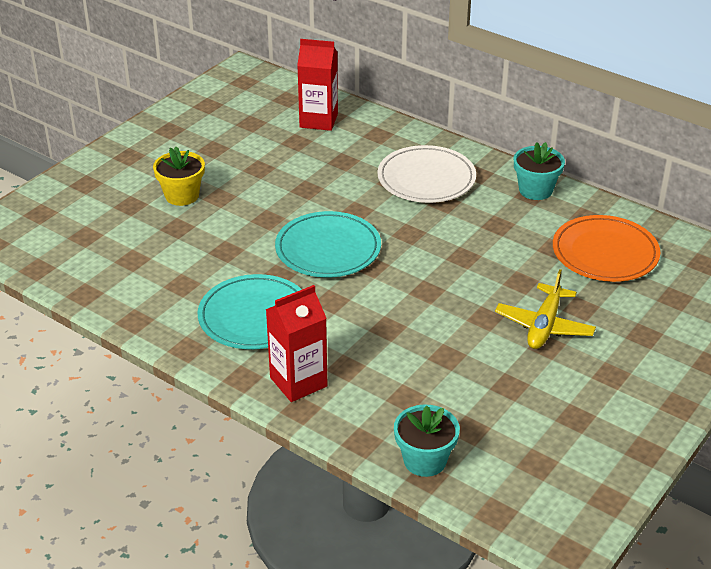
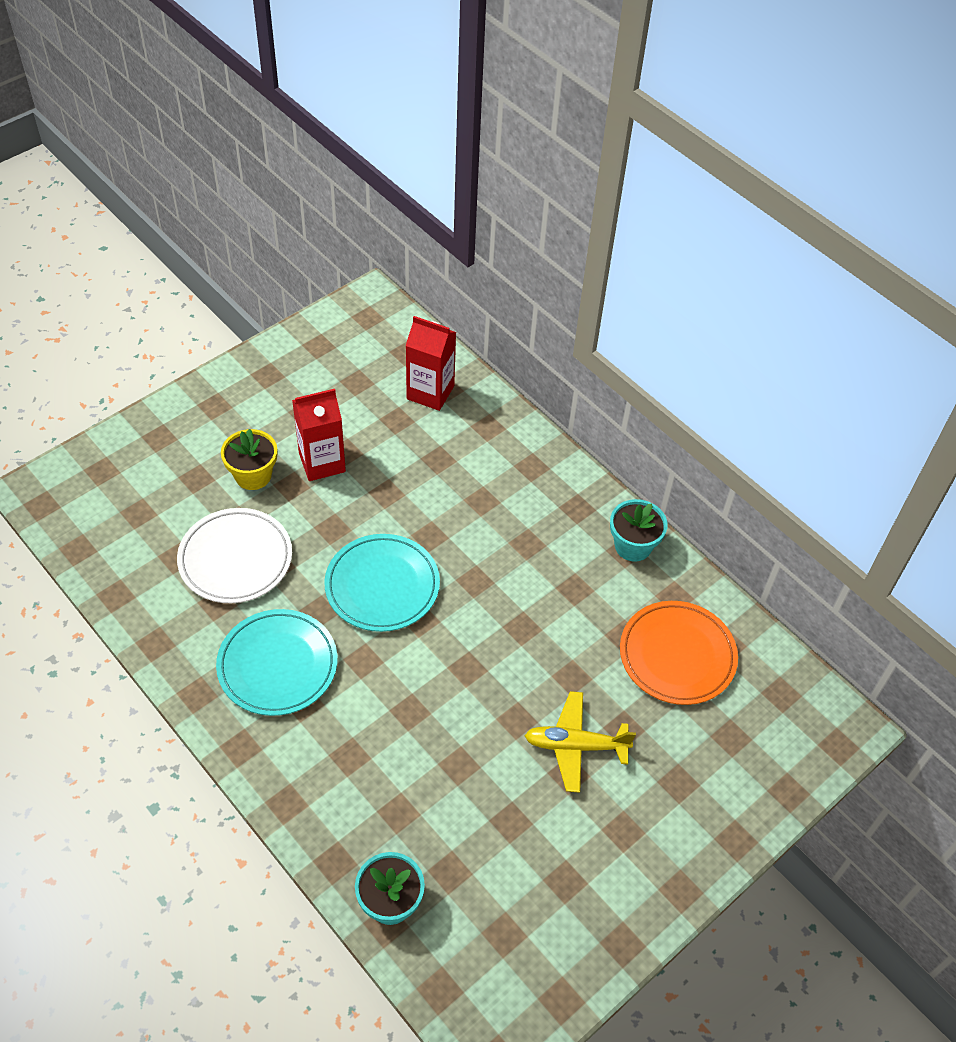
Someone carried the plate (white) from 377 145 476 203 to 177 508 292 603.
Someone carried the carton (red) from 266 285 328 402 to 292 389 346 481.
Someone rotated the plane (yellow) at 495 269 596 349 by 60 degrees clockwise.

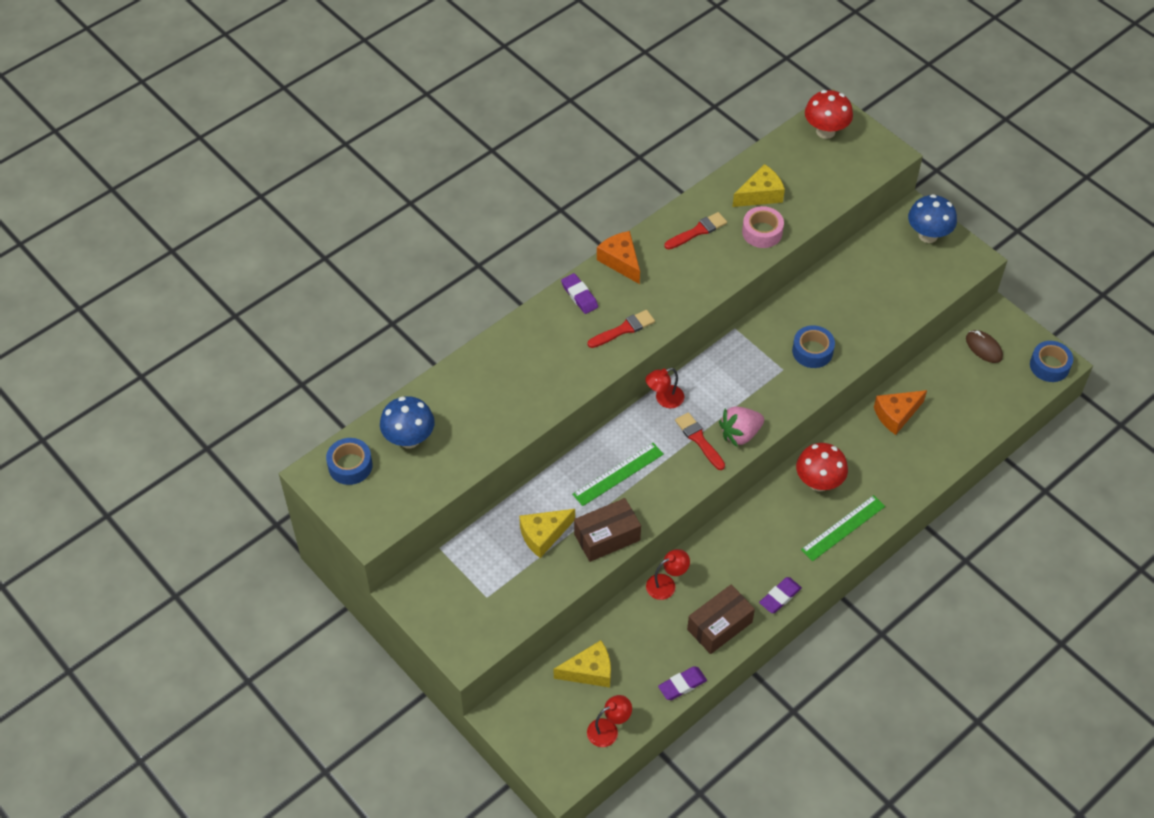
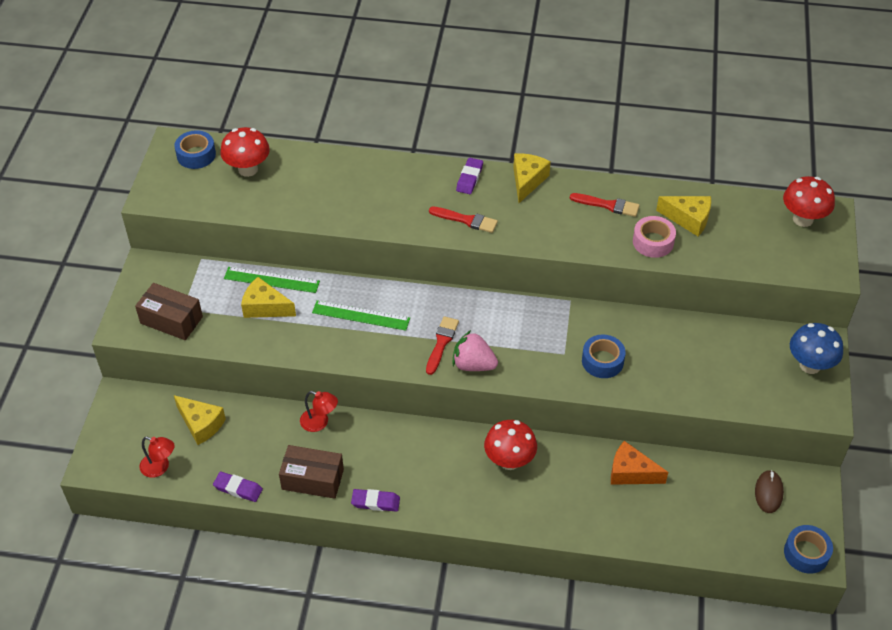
Someone carried the box (brown) from 574 498 641 562 to 135 283 203 340.
Someone repainted the mushroom (blue) at 380 396 435 448, which became the mushroom (red) at 220 127 270 177.
Someone carried the ruler (green) from 801 495 885 561 to 224 267 320 293.
Someone repainted the cheese (orange) at 597 231 640 284, which became the cheese (yellow) at 513 153 551 203.
Someone took away the lamp (red) at 645 368 684 408.

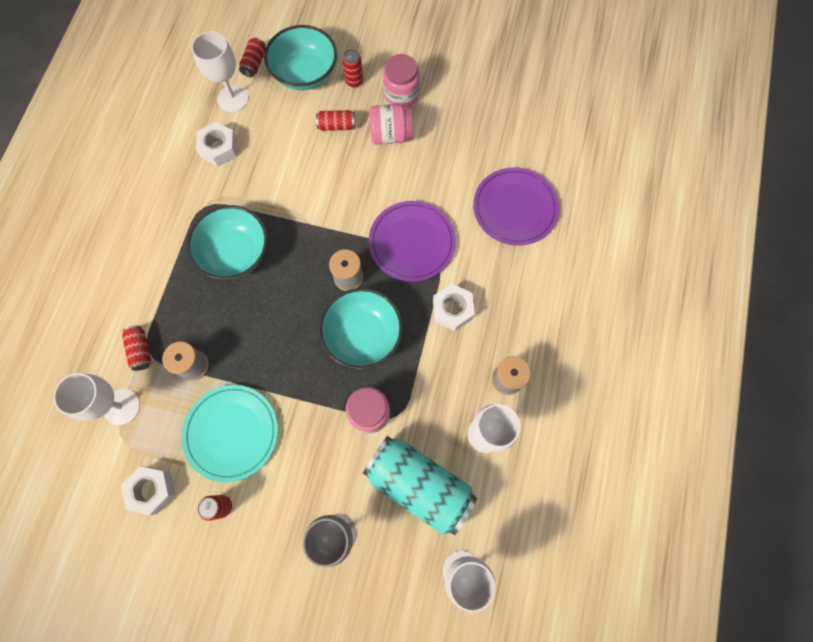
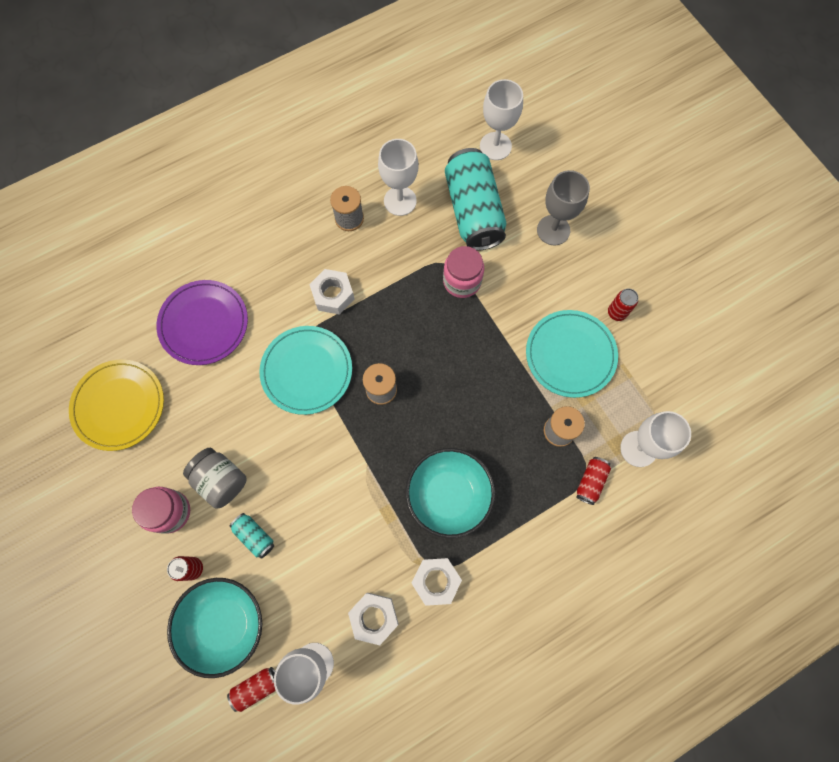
Someone put down the plate (yellow) at 69 359 164 451.
Someone repainted the jar (pink) at 369 104 413 144, which became the jar (grey) at 183 448 247 509.
Someone repainted the can (red) at 316 110 355 131, which became the can (turquoise) at 229 513 274 559.
Someone repainted the plate (purple) at 369 201 456 282, which became the plate (turquoise) at 259 326 352 415.
Someone carried the nut (white) from 121 466 175 515 to 411 558 462 606.
Someone took away the bowl (turquoise) at 319 288 403 369.

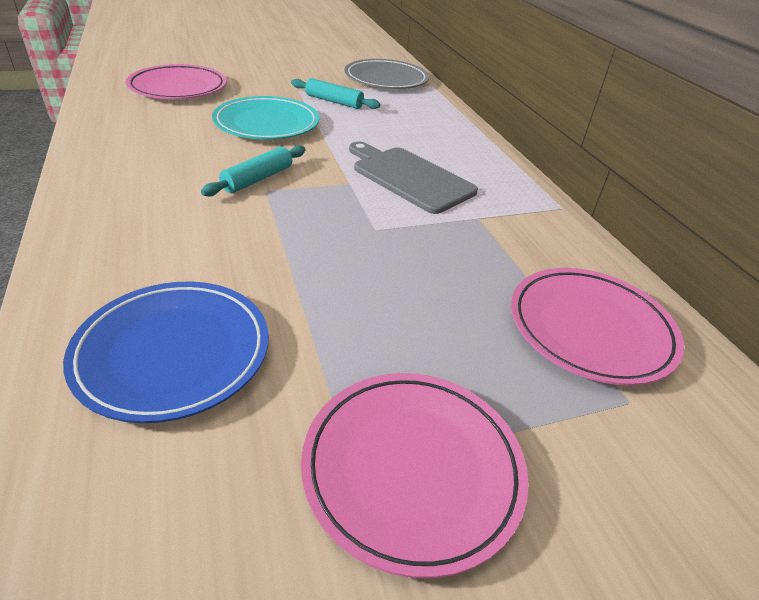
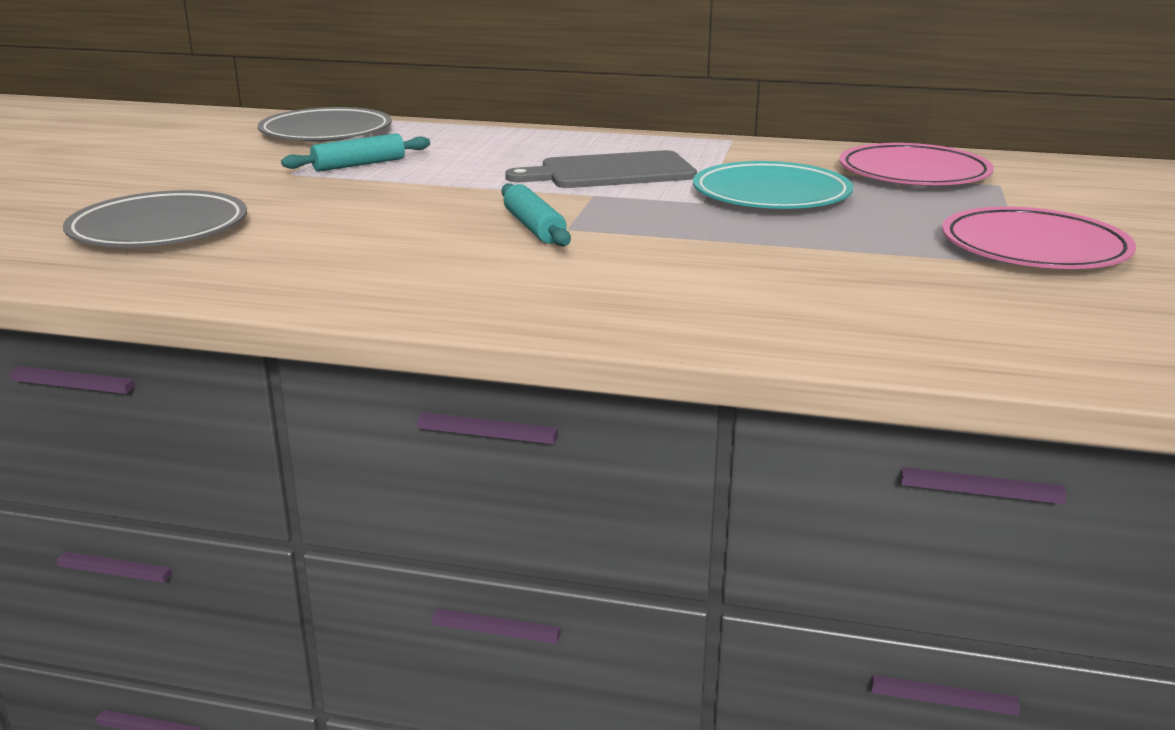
Someone repainted the plate (pink) at 126 64 227 99, which became the plate (grey) at 63 190 247 247.
Someone carried the plate (turquoise) from 212 96 319 140 to 693 161 853 209.
Someone took away the plate (blue) at 63 282 269 423.

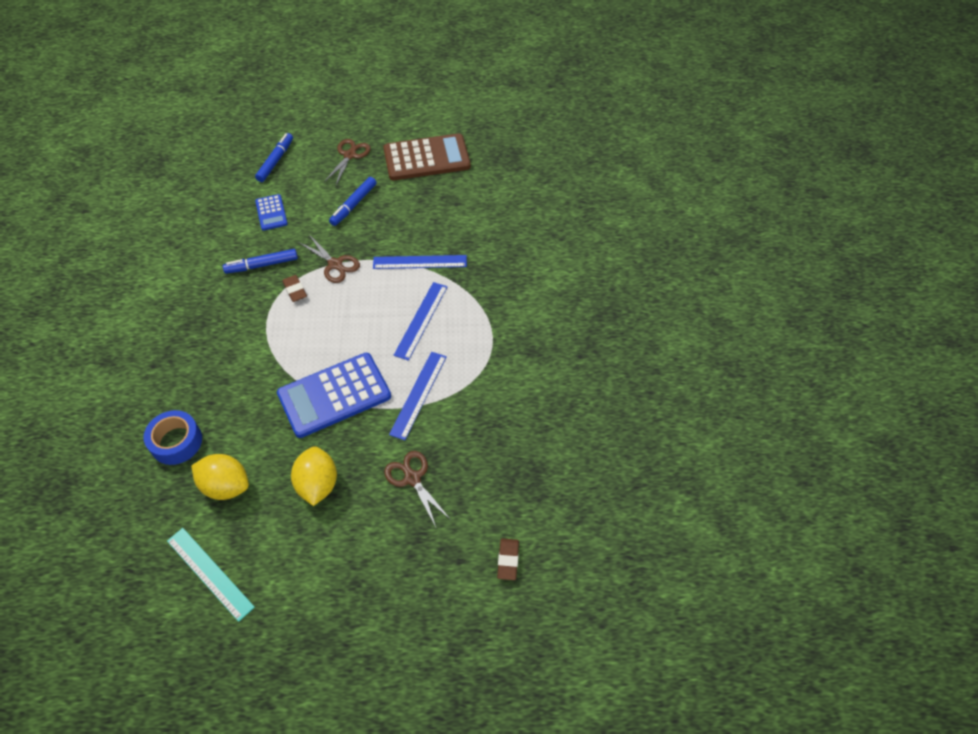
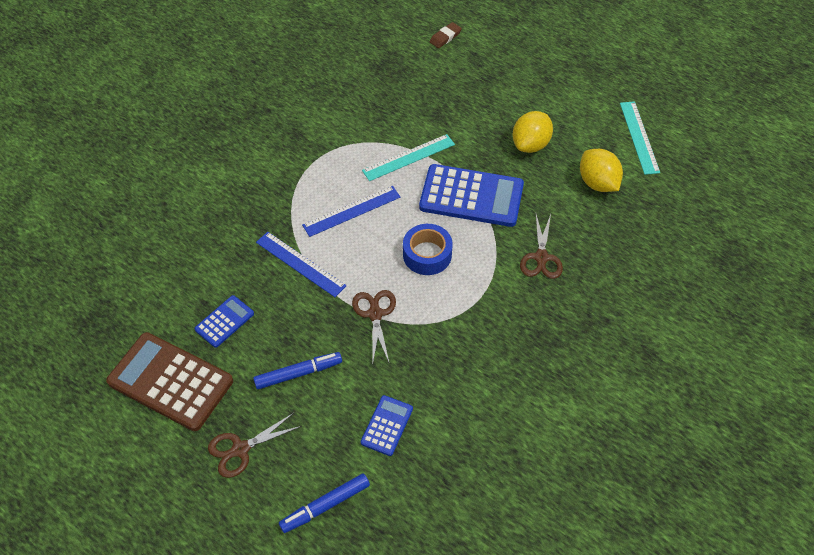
Someone put down the calculator (blue) at 194 295 254 348.
Someone repainted the ruler (blue) at 389 352 447 440, which became the ruler (turquoise) at 362 134 455 181.
Someone carried the tape (blue) from 144 410 202 465 to 403 224 453 275.
Someone carried the scissors (brown) from 384 451 451 527 to 520 214 563 279.
Someone took away the marker (blue) at 223 249 298 274.
Someone took away the eraser (brown) at 282 275 307 302.

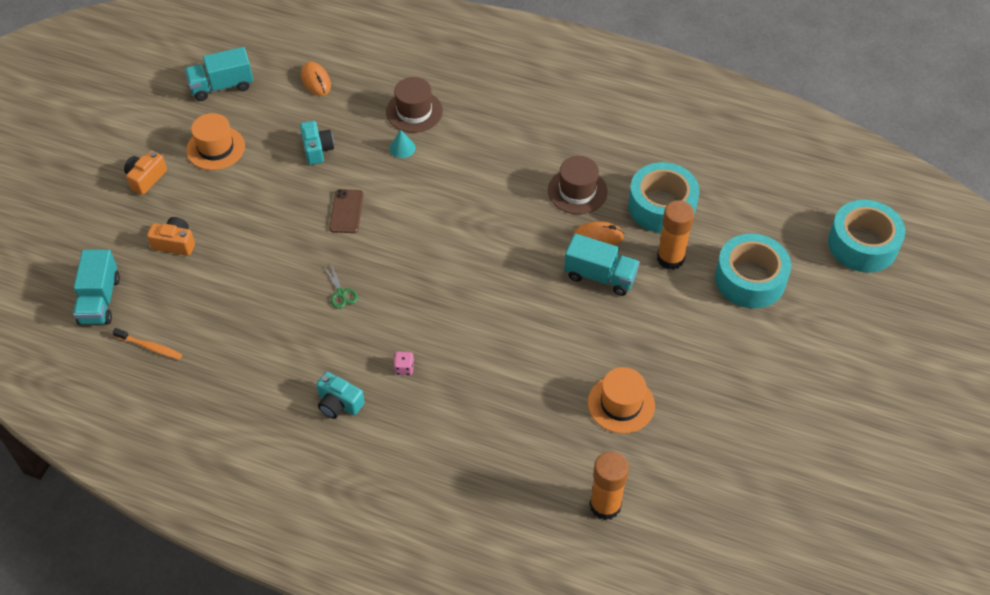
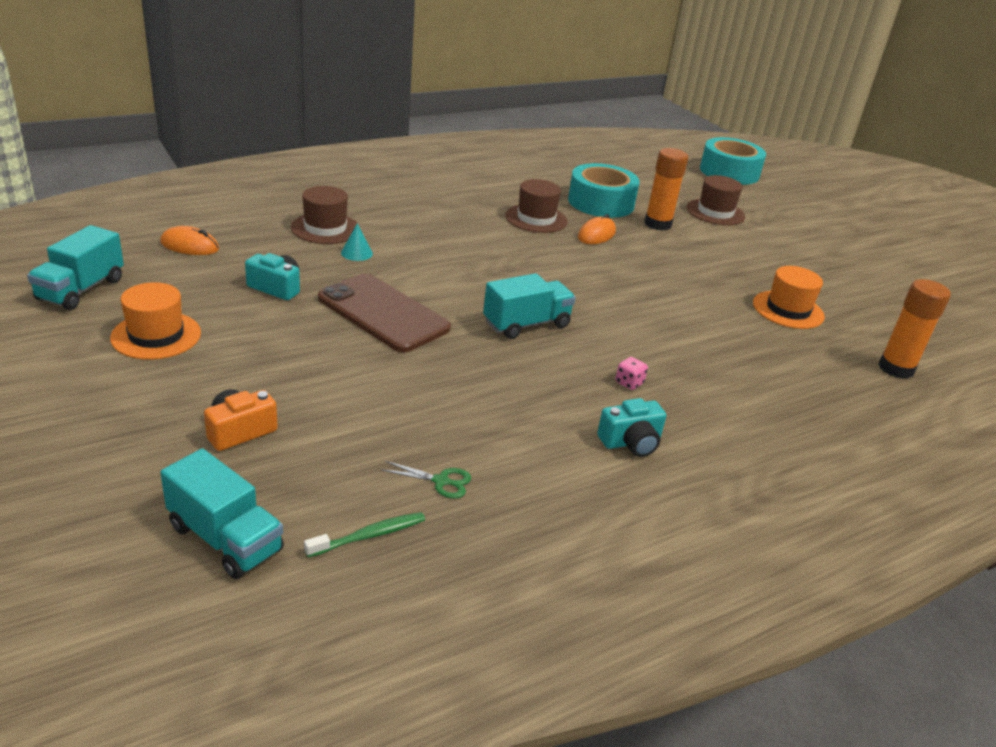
Someone repainted the toothbrush (orange) at 113 328 182 360, which became the toothbrush (green) at 304 512 425 557.
Someone scaled the phone (brown) at 329 189 364 233 by 1.90.
Someone carried the scissors (green) from 324 264 358 309 to 381 461 471 499.
Someone carried the truck (turquoise) from 564 233 640 296 to 483 273 576 339.
Someone swapped the tape (turquoise) at 715 234 791 309 for the hat (brown) at 686 175 745 226.
Someone took away the camera (orange) at 124 150 167 195.

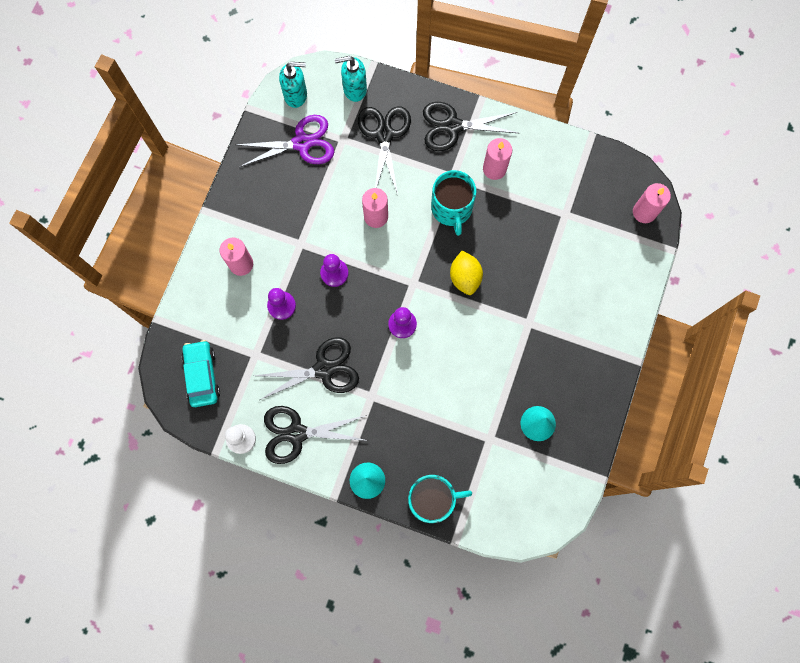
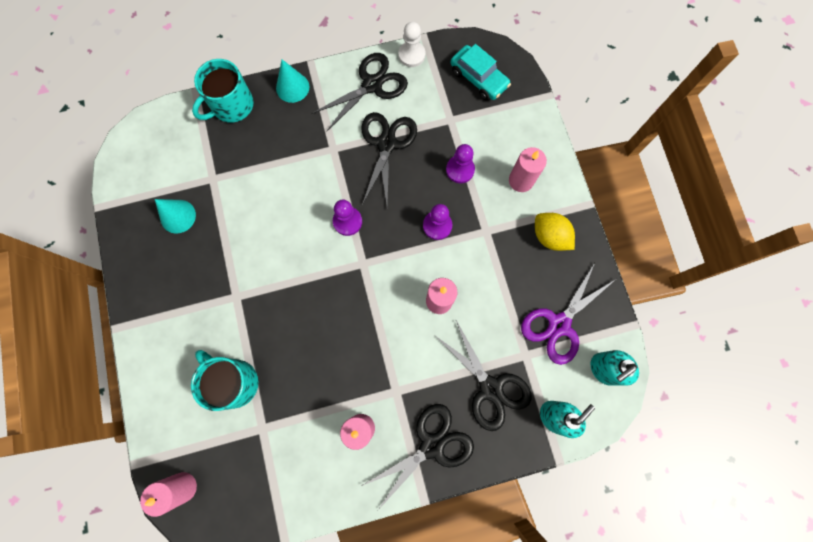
Someone carried the mug (turquoise) from 431 170 476 236 to 191 350 258 411.
Someone rotated the scissors (black) at 255 337 359 400 by 150 degrees clockwise.
Someone carried the lemon (yellow) from 450 250 483 295 to 535 213 575 251.

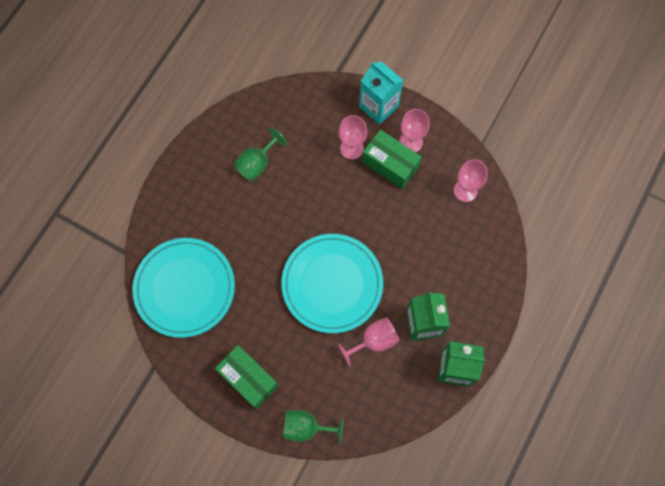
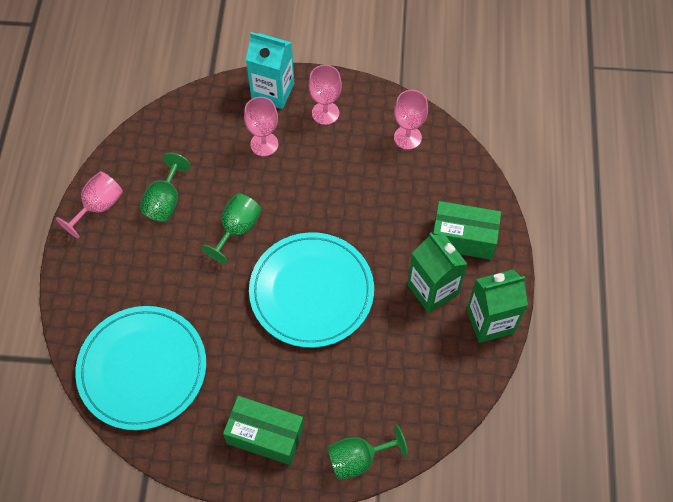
Someone carried the goblet (pink) from 338 317 400 367 to 56 171 123 239.
Someone put down the goblet (green) at 201 193 262 264.
Someone carried the box (green) from 362 130 422 189 to 432 201 501 260.

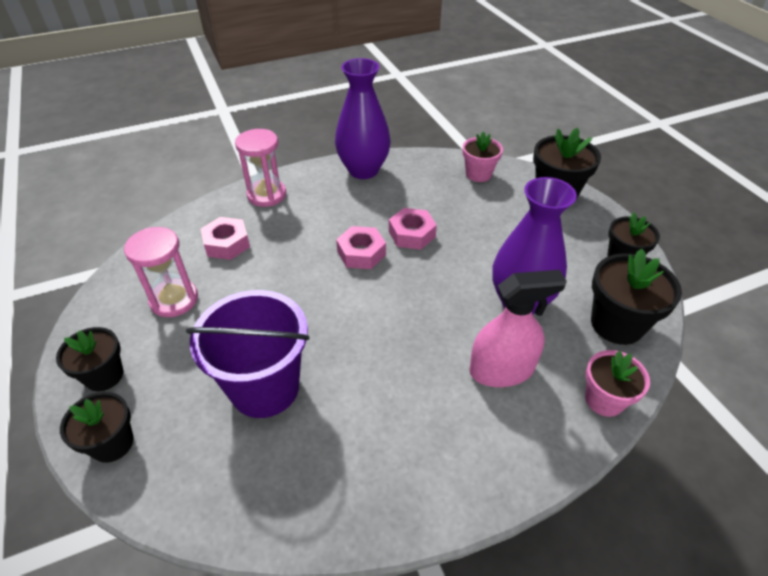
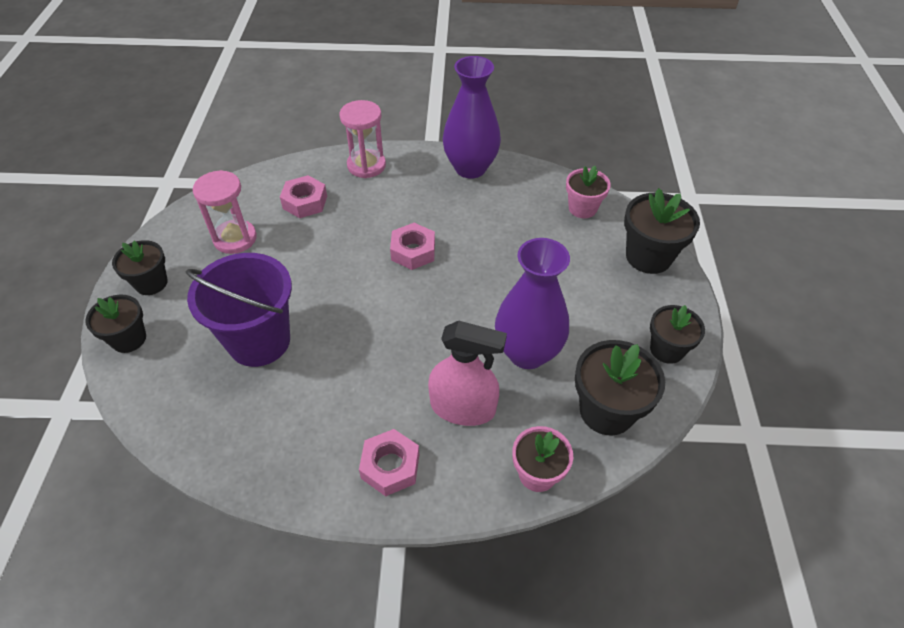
Someone carried the nut (pink) from 389 208 437 250 to 359 429 419 496.

